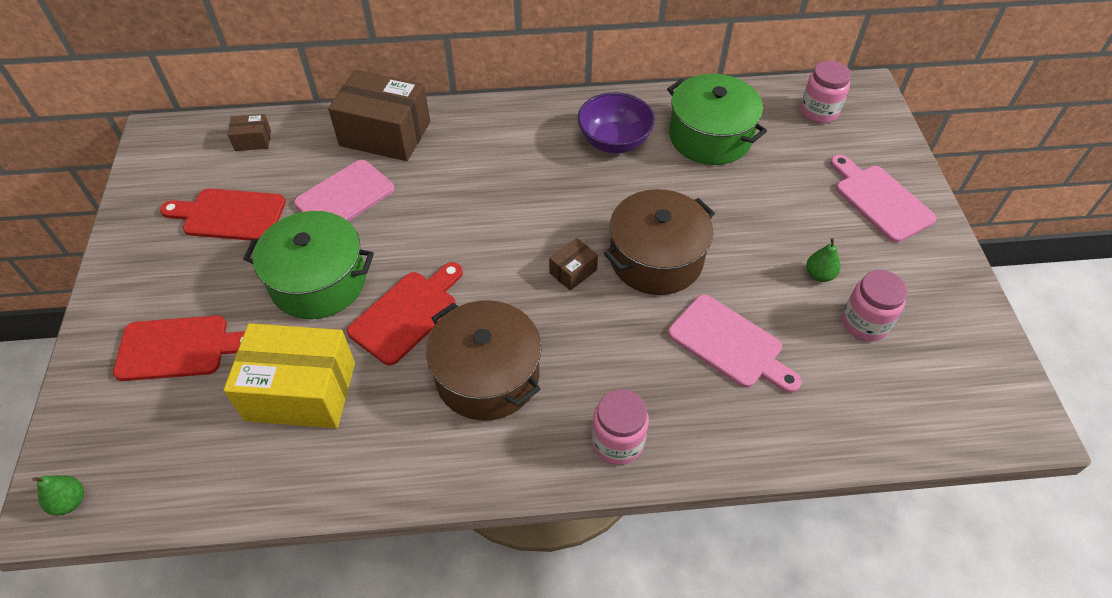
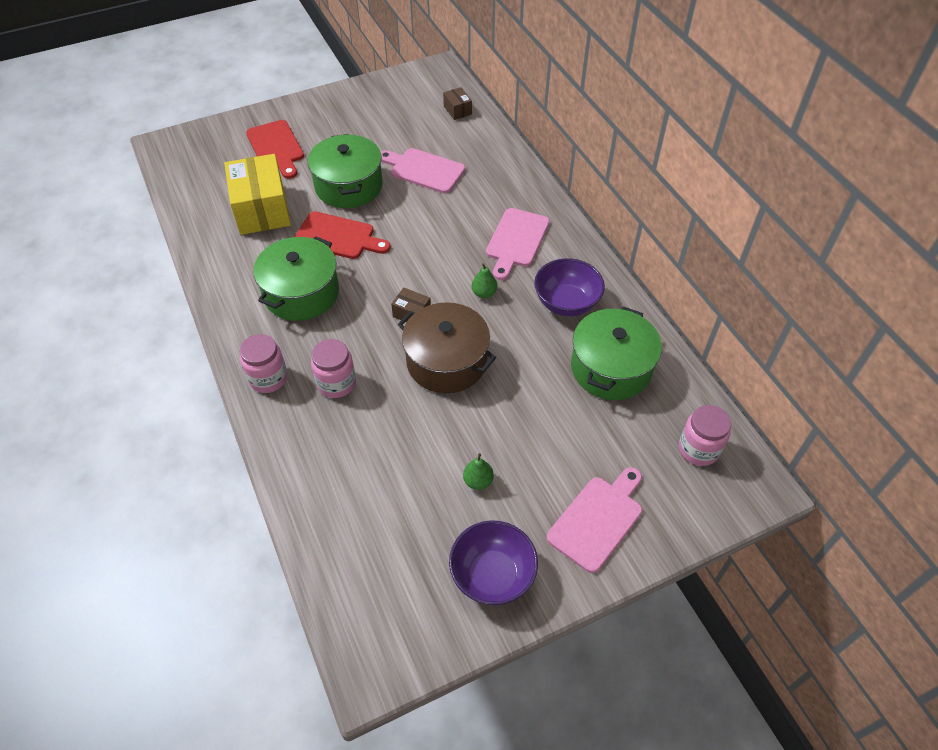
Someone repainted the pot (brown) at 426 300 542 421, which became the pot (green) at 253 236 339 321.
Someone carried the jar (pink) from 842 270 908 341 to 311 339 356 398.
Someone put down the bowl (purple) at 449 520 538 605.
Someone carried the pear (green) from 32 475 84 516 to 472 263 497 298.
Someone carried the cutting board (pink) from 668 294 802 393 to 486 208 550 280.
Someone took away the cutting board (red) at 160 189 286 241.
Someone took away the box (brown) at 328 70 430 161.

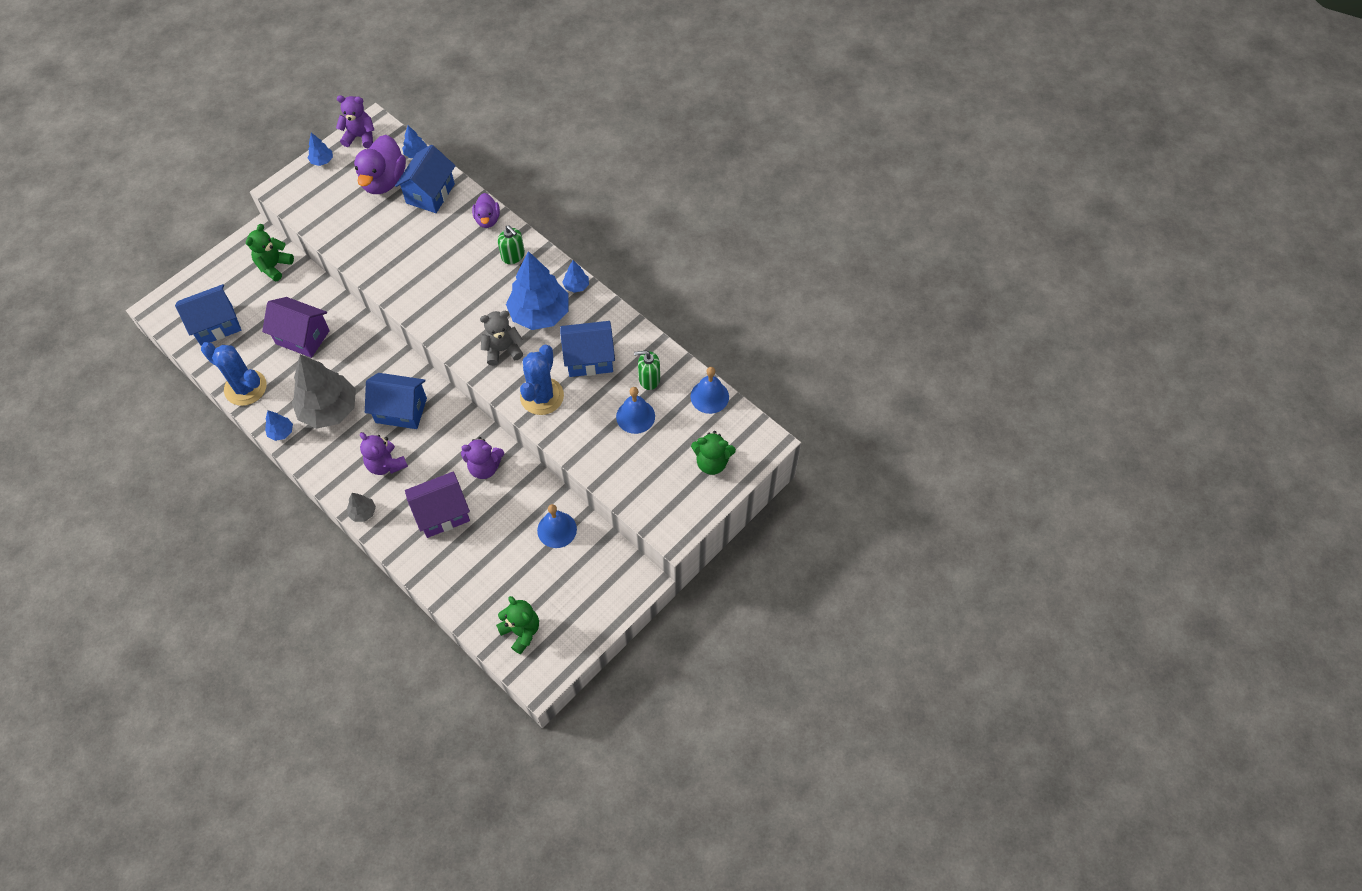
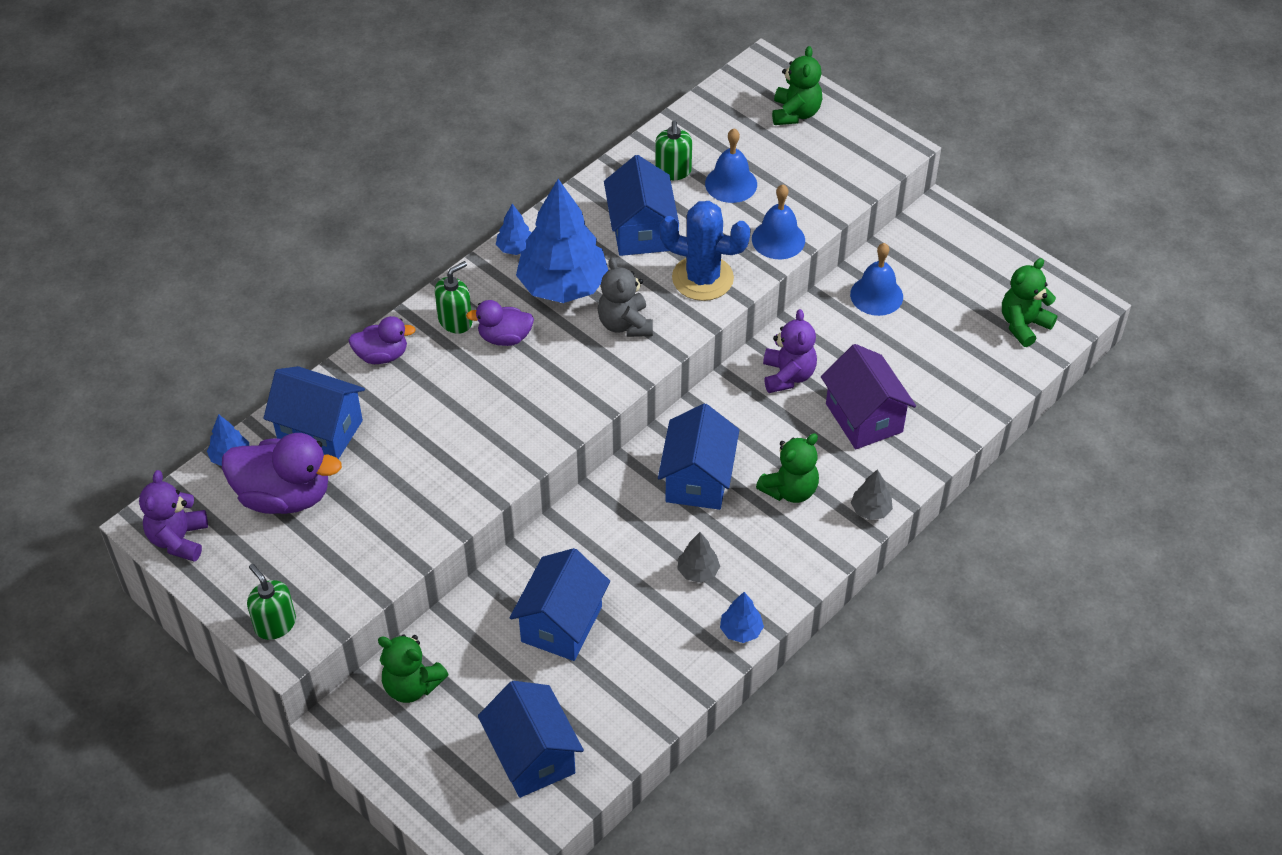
Someone put down the soap dispenser (green) at 247 564 296 640.
Someone put down the duck (purple) at 466 300 534 346.
Someone repainted the house (purple) at 262 297 330 358, which became the house (blue) at 509 548 610 661.
Someone scaled the tree (grey) at 292 355 356 429 by 0.43.
Someone carried the bell (blue) from 690 367 729 414 to 752 185 805 260.
Someone repainted the teddy bear (purple) at 360 432 408 475, which became the teddy bear (green) at 756 433 819 503.
Someone took away the cactus (blue) at 201 342 267 406.
Someone took away the tree (blue) at 308 133 333 166.

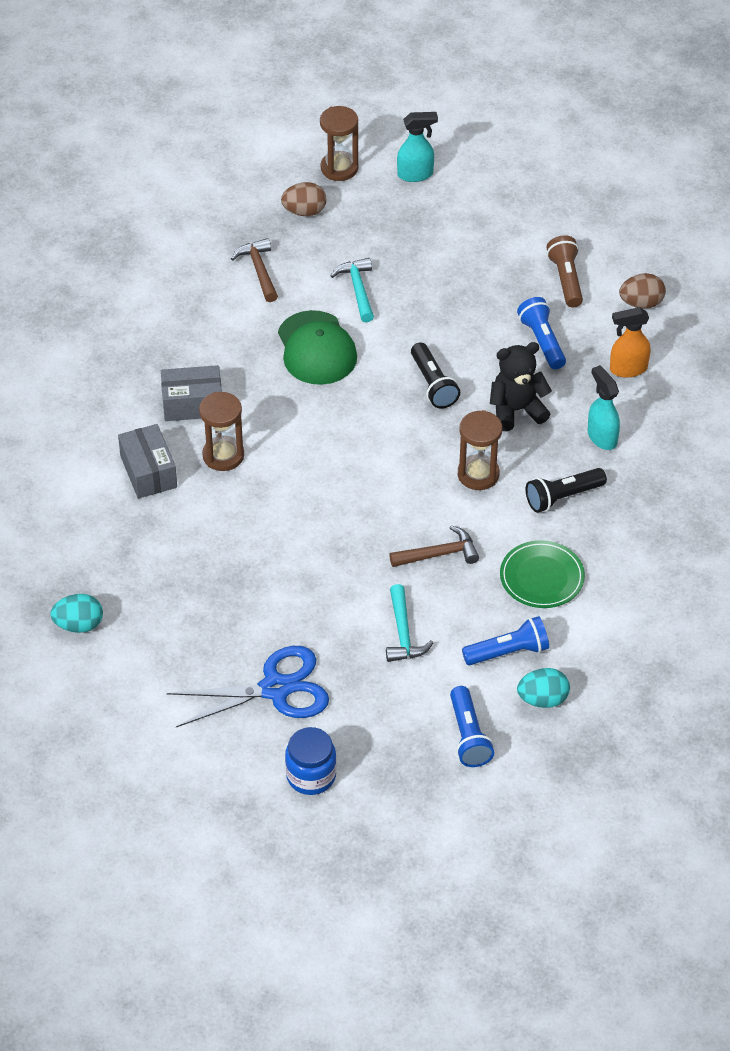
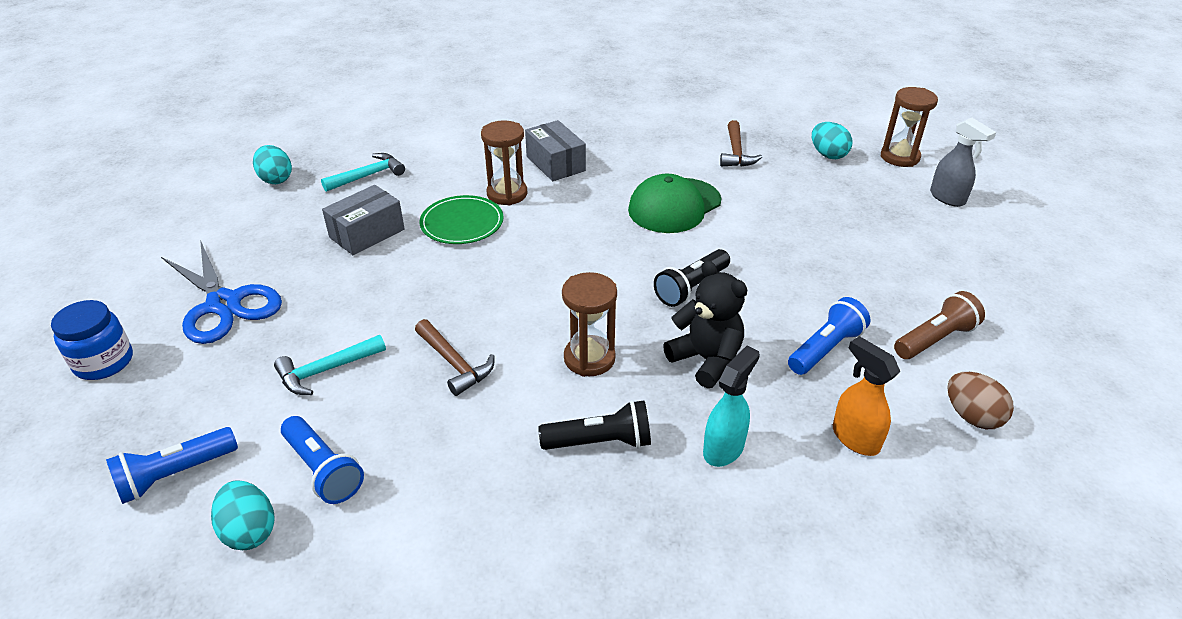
Someone carried the hammer (turquoise) from 331 258 374 323 to 321 153 405 192.
Someone carried the box (grey) from 118 424 177 499 to 322 185 405 255.
Someone carried the plate (green) from 500 540 585 608 to 419 195 504 244.
Someone rotated the flashlight (black) at 526 468 607 513 by 135 degrees clockwise.
Someone rotated the hammer (brown) at 231 238 278 302 by 135 degrees clockwise.
Someone repainted the egg (brown) at 281 182 326 216, which became the egg (turquoise) at 812 122 853 159.
Someone repainted the spray bottle (turquoise) at 397 112 438 182, which became the spray bottle (grey) at 930 118 996 207.

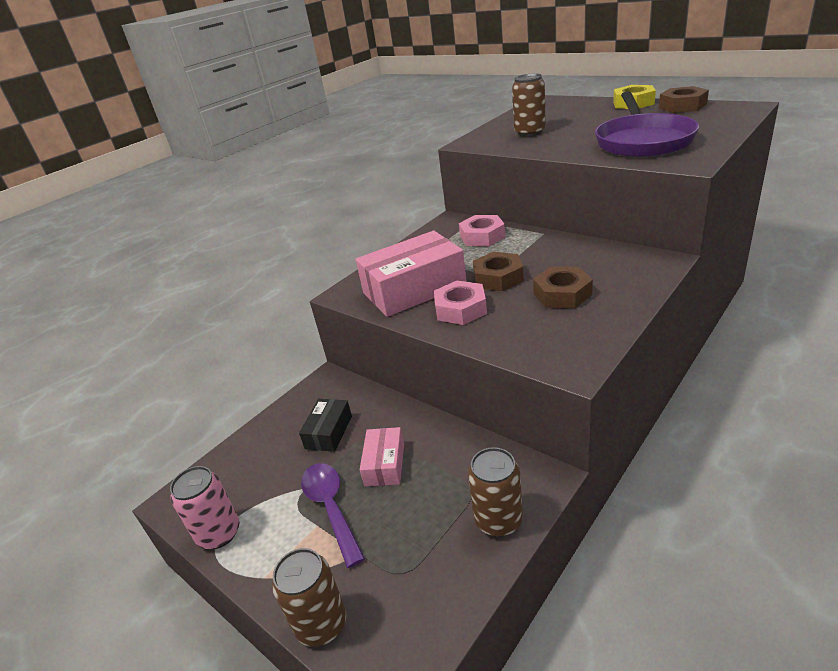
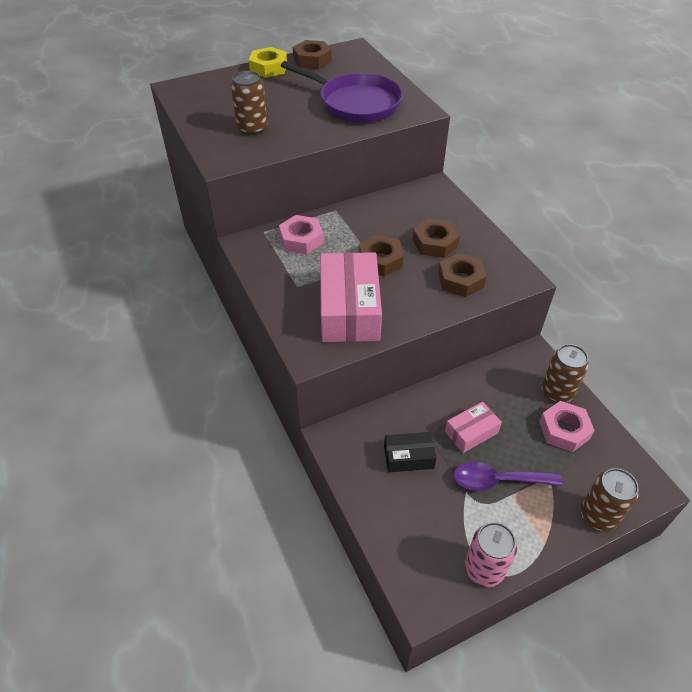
Someone rotated the box (black) at 299 399 352 452 by 45 degrees counterclockwise.
Someone put down the nut (brown) at 438 253 487 297.
Someone rotated the box (pink) at 360 427 404 486 by 60 degrees counterclockwise.
Someone carried the nut (pink) from 434 280 487 325 to 539 401 595 452.

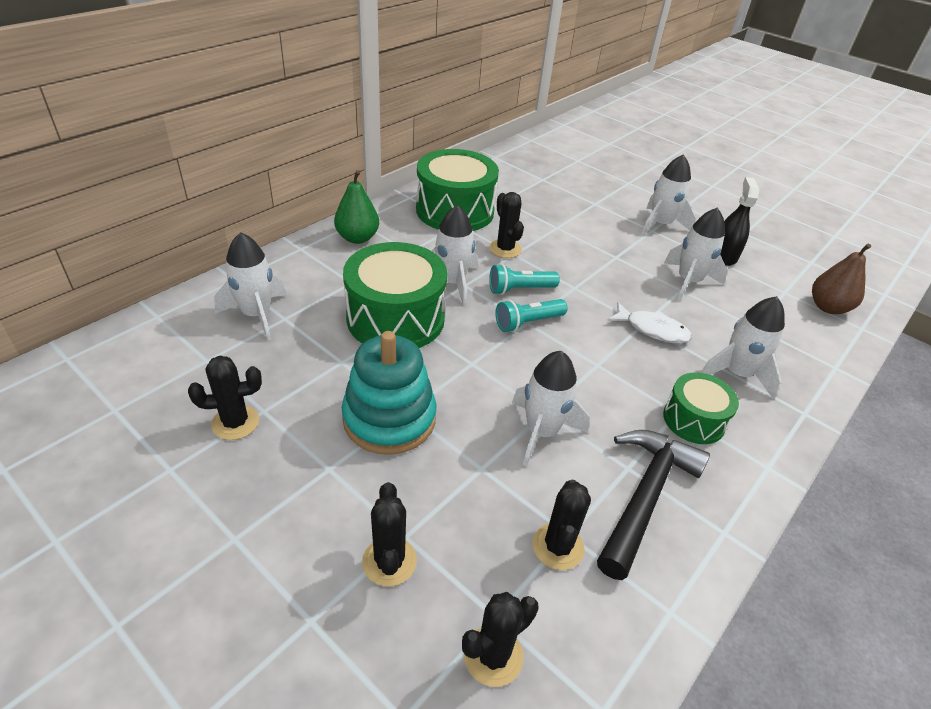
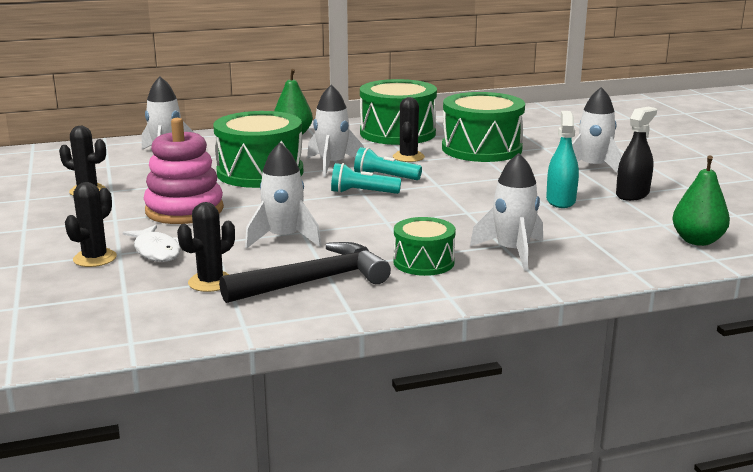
Someone carried the fish (white) from 607 302 692 344 to 122 225 181 262.
Someone repainted the stacking toy (turquoise) at 342 331 437 455, which became the stacking toy (pink) at 144 118 224 224.
Someone put down the drum (green) at 442 92 525 162.
Someone swapped the rocket (white) at 664 207 728 300 for the spray bottle (turquoise) at 546 111 579 208.
Someone repainted the pear (brown) at 812 244 871 314, which became the pear (green) at 672 156 730 246.
Someone took away the cactus (black) at 462 592 539 687.

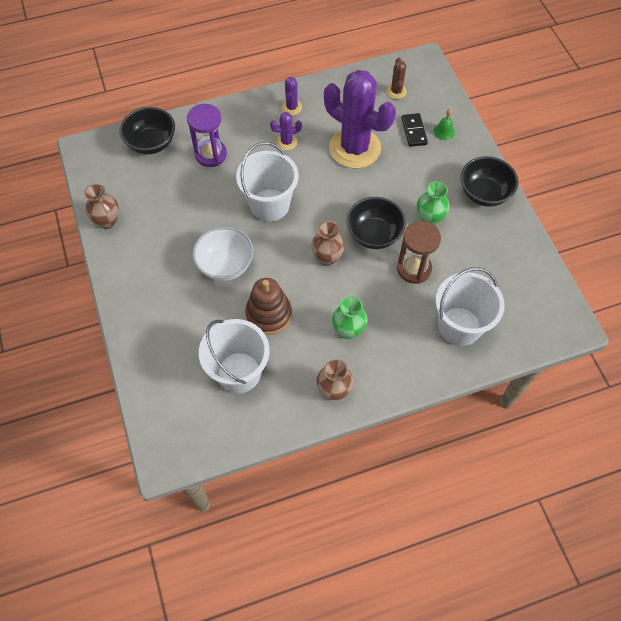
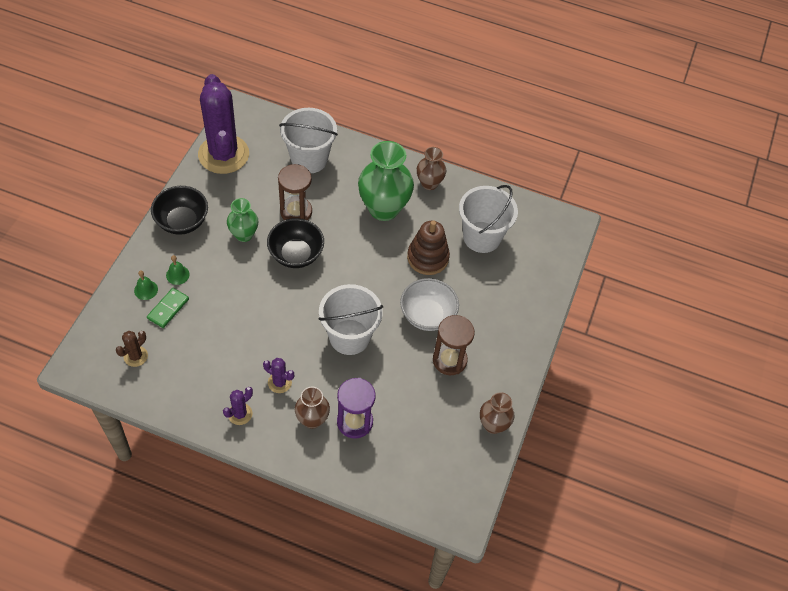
Someone repainted the domino (black) at 401 113 428 147, which became the domino (green) at 147 288 189 328.
Someone put down the bell (green) at 166 255 190 285.
Someone carried the cactus (purple) from 324 70 396 168 to 198 74 249 174.
Someone carried the vase (brown) from 311 221 345 266 to 295 387 330 429.
Someone scaled the vase (green) at 332 296 368 339 by 1.80.
Someone put down the hourglass (brown) at 433 315 475 375.
Someone took away the bowl (black) at 119 107 175 155.

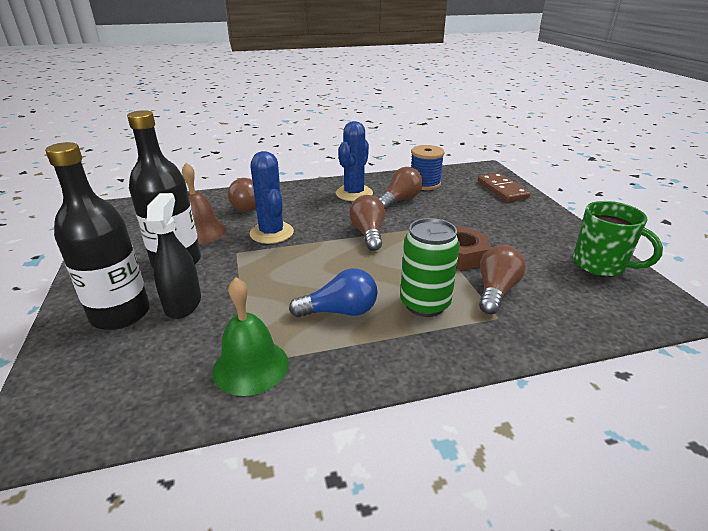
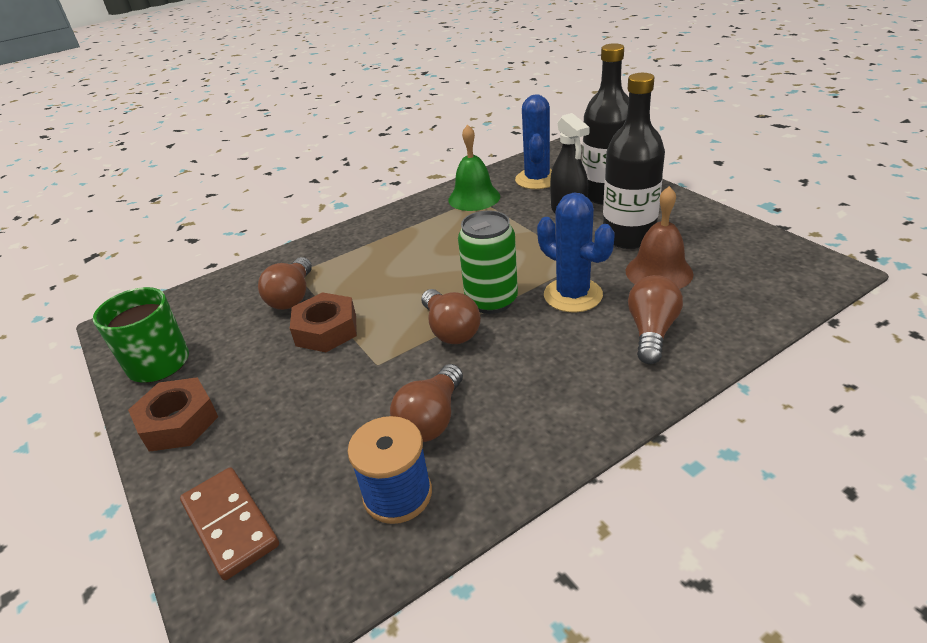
Someone put down the nut (brown) at 128 377 218 452.
Someone carried the can (green) from 400 218 460 317 to 458 210 518 314.
Someone carried the cactus (blue) from 336 121 373 201 to 515 94 552 189.
Someone took away the light bulb (blue) at 289 268 378 317.

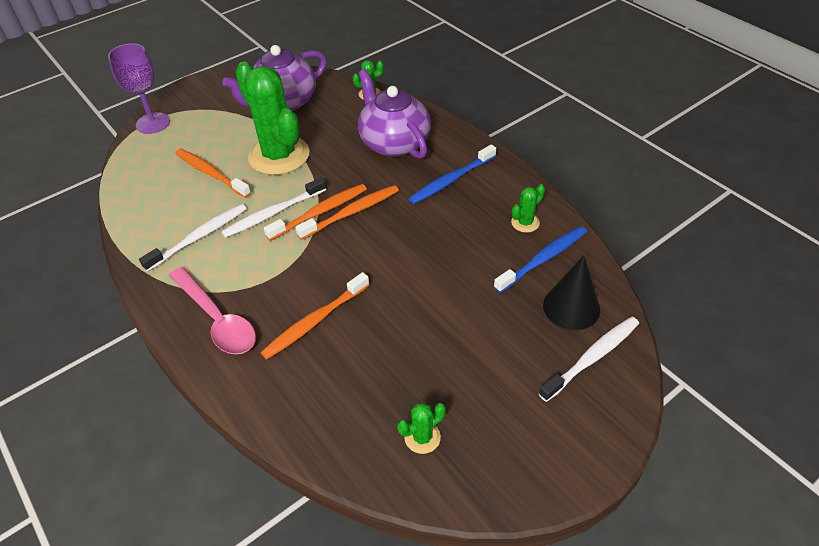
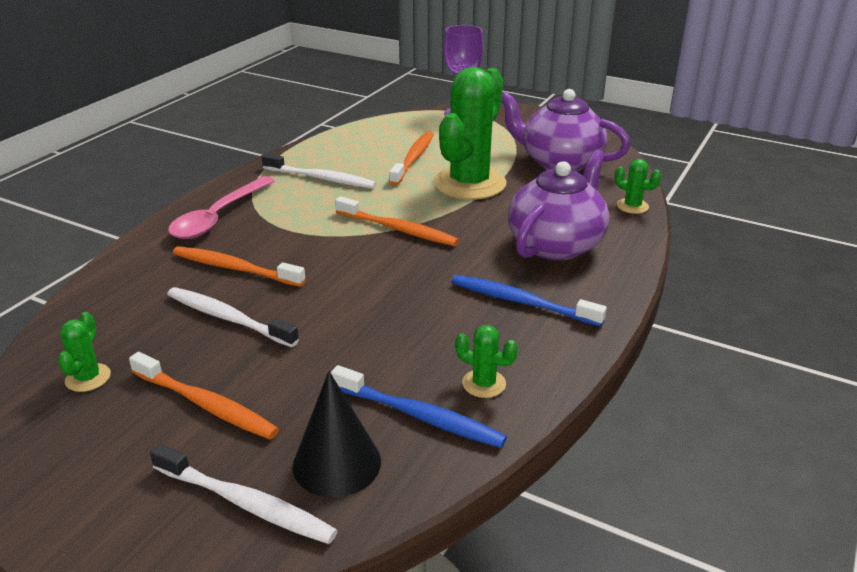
Someone rotated the cactus (green) at 397 402 446 454 by 60 degrees clockwise.
Someone carried the toothbrush (orange) from 295 185 399 240 to 129 352 279 439.
Someone carried the toothbrush (white) from 221 177 326 238 to 167 287 299 347.

